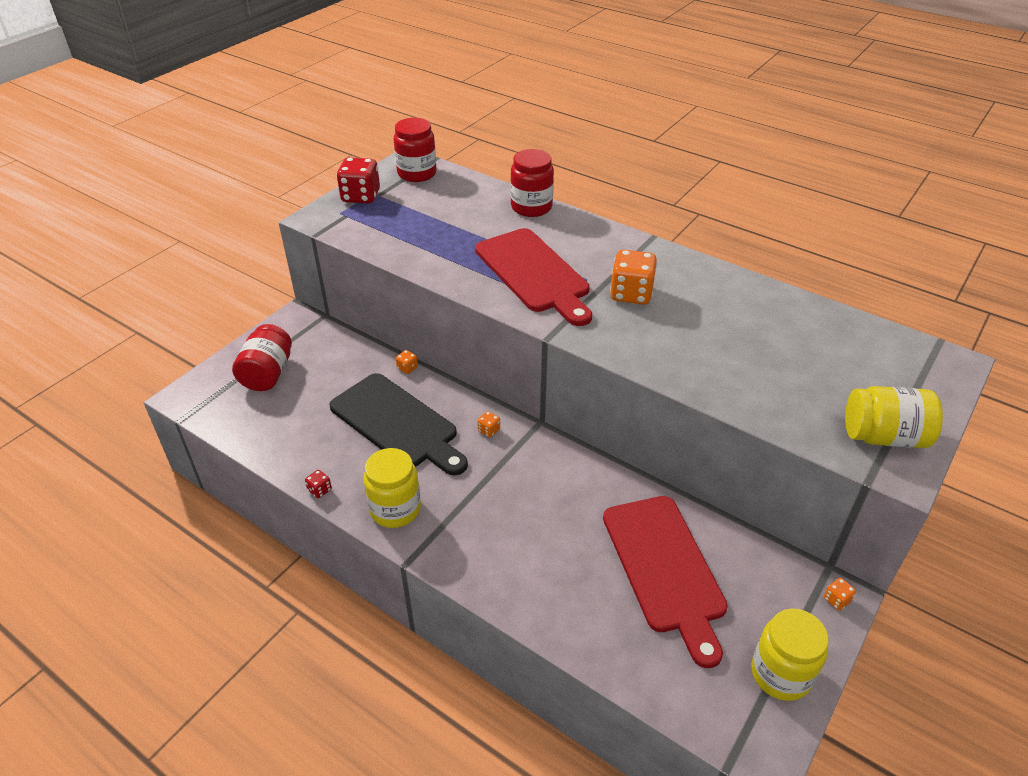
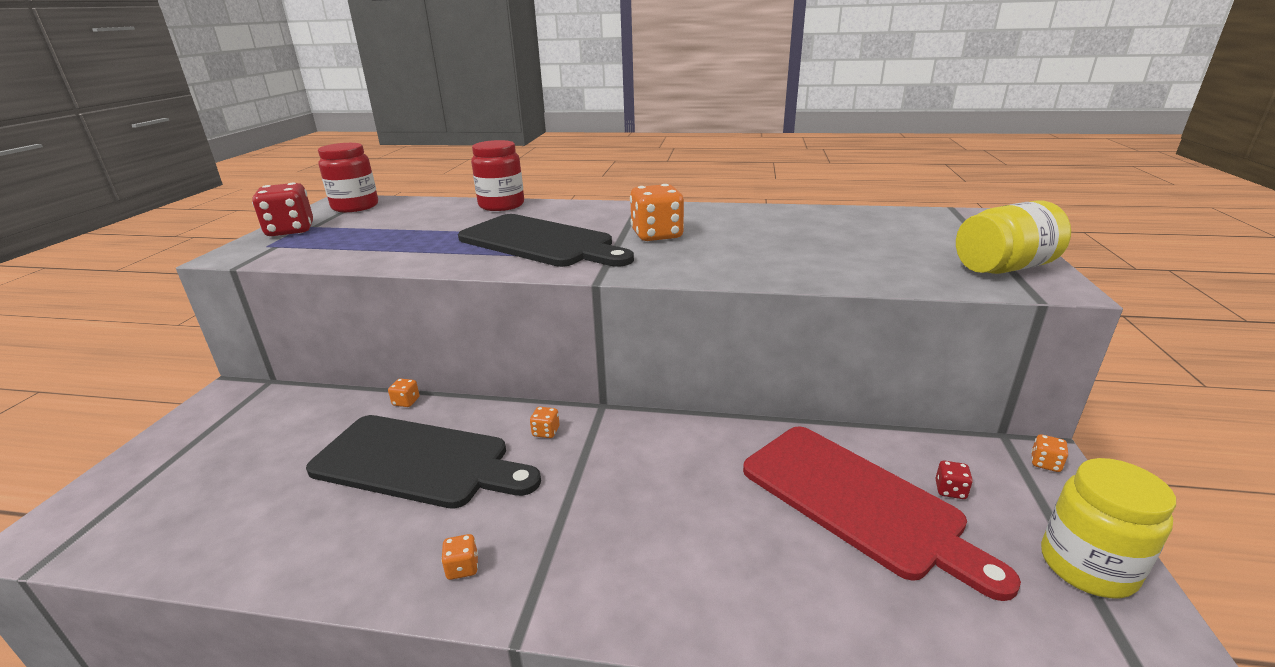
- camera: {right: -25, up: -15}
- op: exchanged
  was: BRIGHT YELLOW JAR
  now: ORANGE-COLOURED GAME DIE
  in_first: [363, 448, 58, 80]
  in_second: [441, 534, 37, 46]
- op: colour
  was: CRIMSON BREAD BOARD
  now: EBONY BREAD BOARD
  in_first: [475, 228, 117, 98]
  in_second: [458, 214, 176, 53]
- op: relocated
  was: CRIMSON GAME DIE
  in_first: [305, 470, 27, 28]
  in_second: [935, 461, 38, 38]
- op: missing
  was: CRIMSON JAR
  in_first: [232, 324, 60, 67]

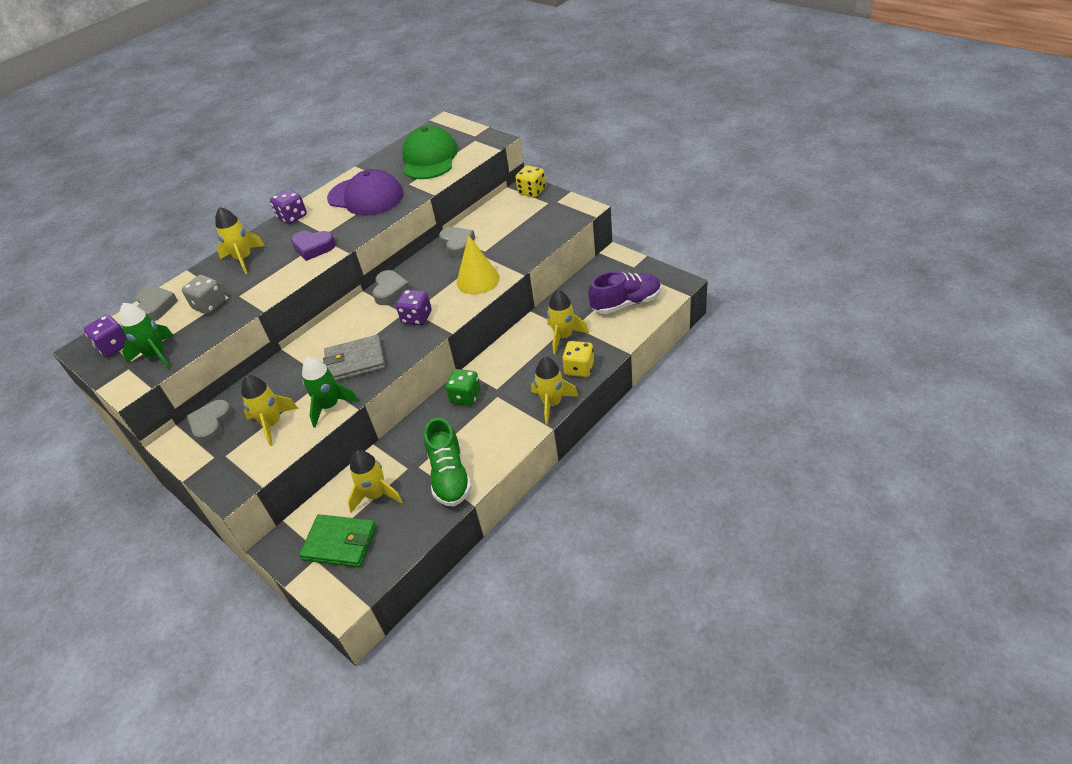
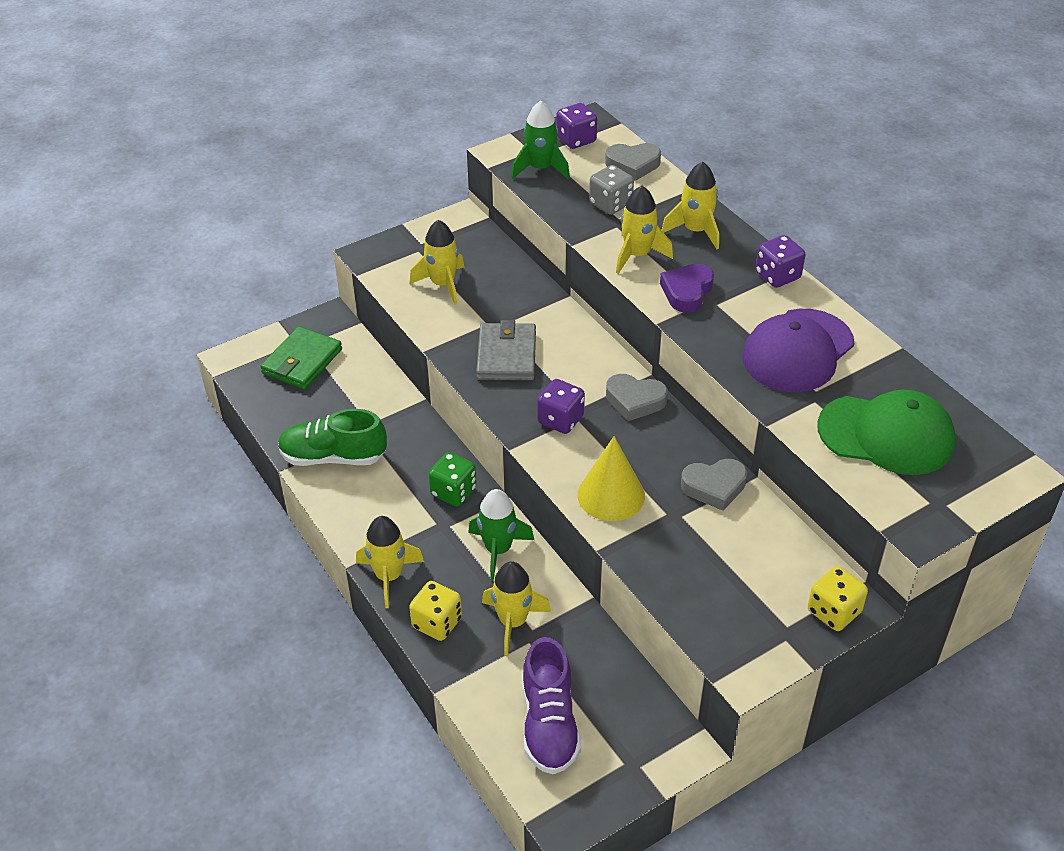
- camera: {right: 100, up: 0}
- op: relocated
  was: LEAF-GREEN SPACESHIP
  in_first: [302, 357, 57, 71]
  in_second: [468, 489, 66, 91]
- op: relocated
  was: BRIGHT YELLOW SPACESHIP
  in_first: [348, 450, 55, 63]
  in_second: [616, 185, 57, 89]
- op: missing
  was: GRAY HEART SHAPE
  in_first: [187, 400, 46, 44]

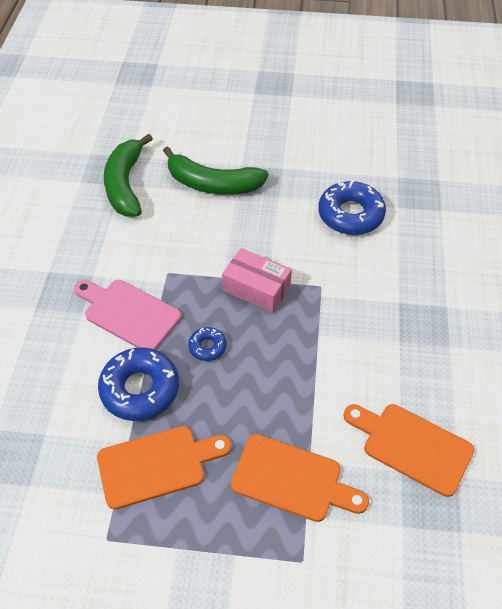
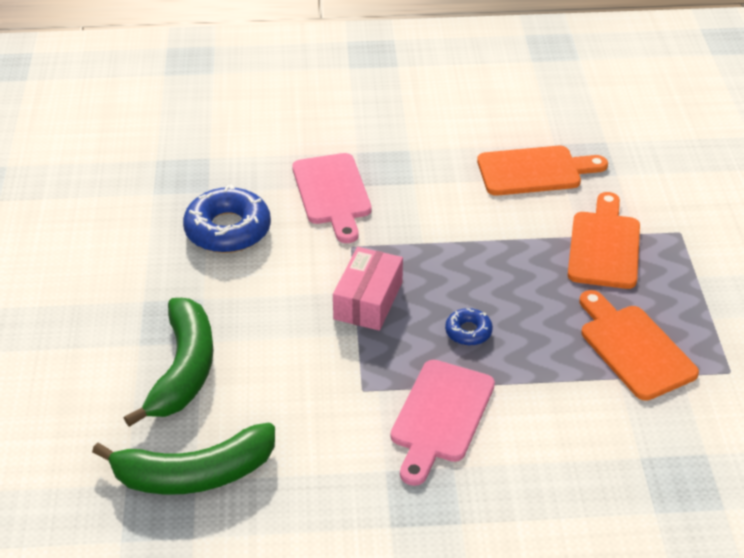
- camera: {right: -100, up: -10}
- op: appeared
  now: PINK BREAD BOARD
  in_second: [292, 153, 80, 90]
- op: spun
  was: ORANGE-COLOURED BREAD BOARD
  in_first: [344, 404, 130, 93]
  in_second: [477, 146, 131, 50]
  clockwise: -120
- op: missing
  was: BLUE DOUGHNUT
  in_first: [98, 347, 81, 74]

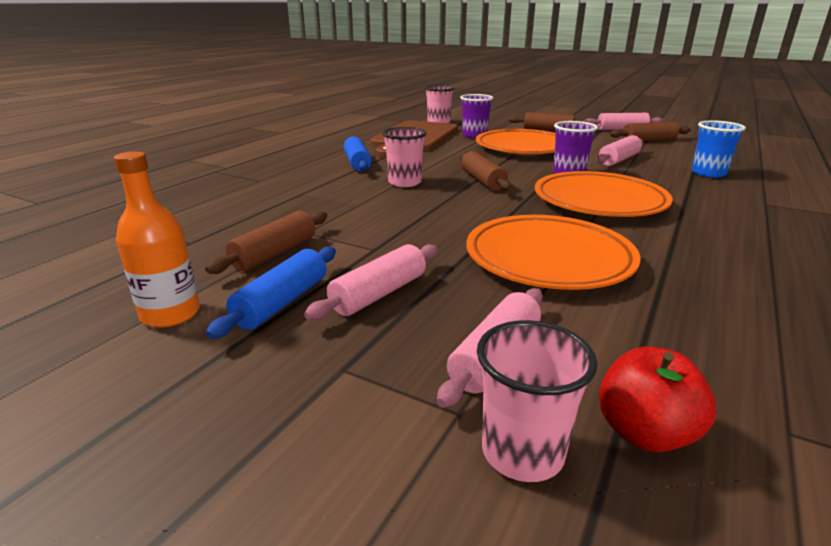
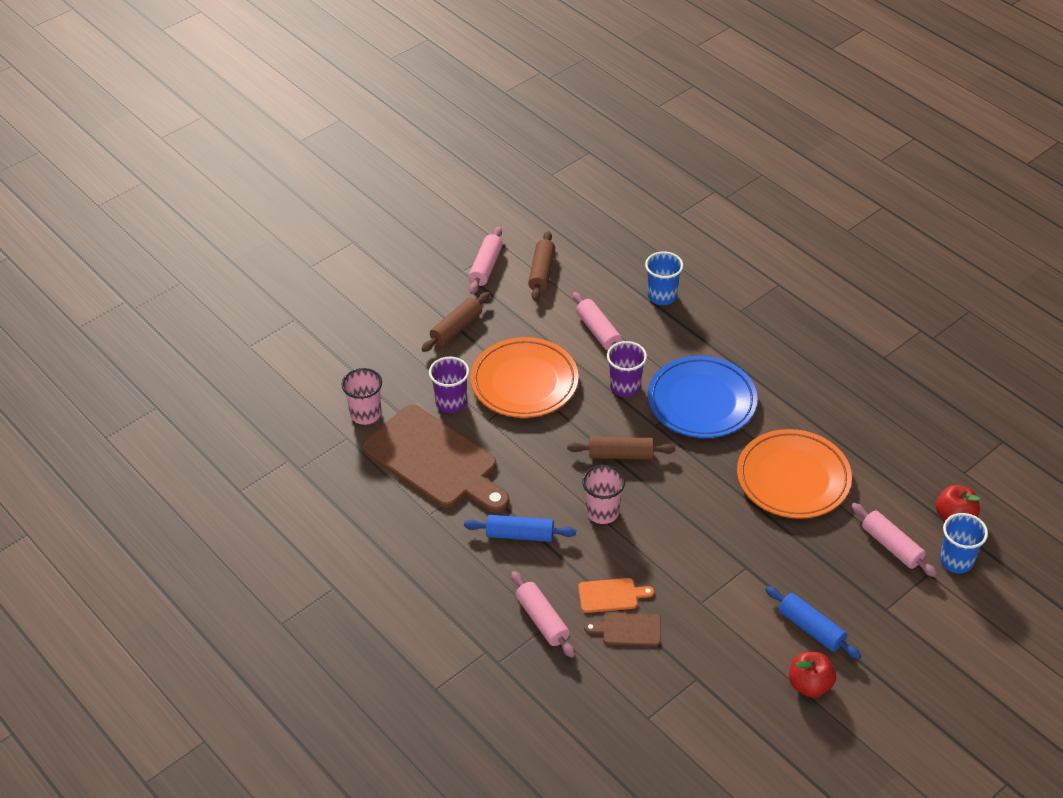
- camera: {right: -70, up: 20}
- op: relocated
  was: PINK PASTRY ROLLER
  in_first: [304, 244, 134, 76]
  in_second: [511, 571, 64, 87]
- op: appeared
  now: ORANGE-COLOURED BREAD BOARD
  in_second: [578, 578, 76, 35]
- op: appeared
  now: BROWN BREAD BOARD
  in_second: [584, 612, 77, 34]
- op: colour
  was: ORANGE-COLOURED DINNER PLATE
  now: BLUE DINNER PLATE
  in_first: [535, 171, 138, 46]
  in_second: [647, 356, 111, 82]
- op: exchanged
  was: ORANGE-COLOURED DRINK BOTTLE
  now: CRIMSON TOY APPLE
  in_first: [114, 152, 86, 175]
  in_second: [789, 652, 47, 46]
- op: colour
  was: PINK TUMBLER
  now: BLUE TUMBLER
  in_first: [477, 320, 121, 162]
  in_second: [940, 513, 48, 60]
- op: missing
  was: BROWN PASTRY ROLLER
  in_first: [205, 211, 122, 63]

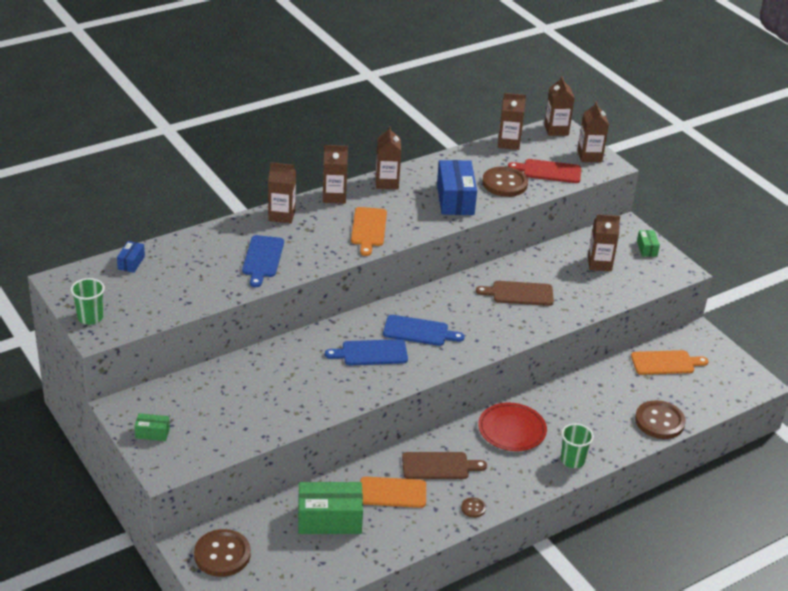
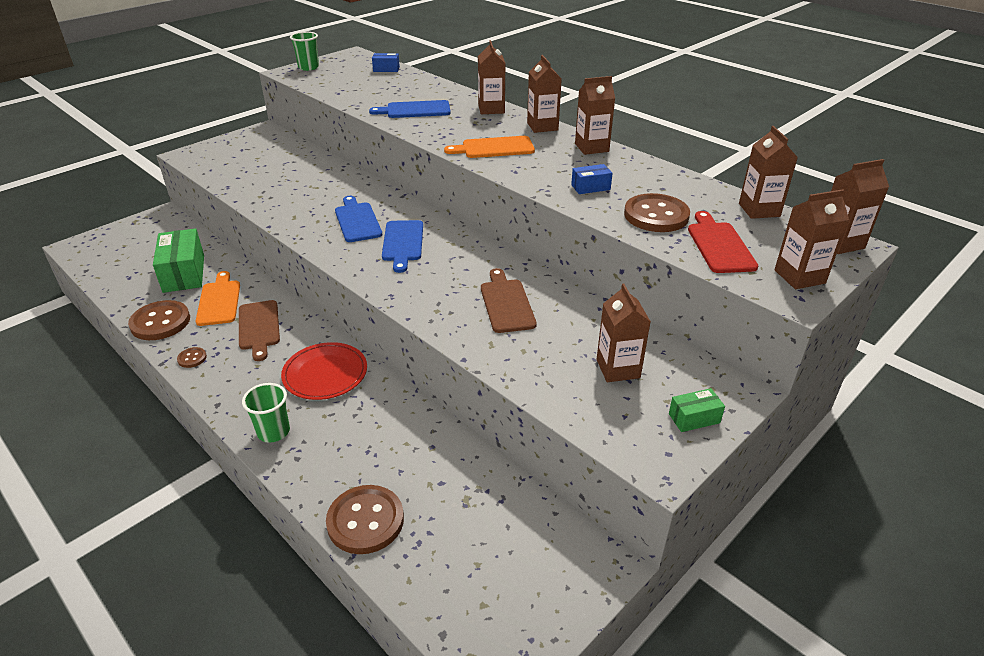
- camera: {right: 80, up: 0}
- op: relocated
  was: BROWN SEWING BUTTON
  in_first: [194, 529, 56, 48]
  in_second: [128, 300, 62, 40]
- op: size
  was: BLUE BOX
  in_first: [437, 160, 40, 55]
  in_second: [571, 164, 41, 30]
  ratio: 0.49
- op: missing
  was: LEAF-GREEN BOX
  in_first: [134, 413, 36, 28]
- op: missing
  was: ORANGE-COLOURED BREAD BOARD
  in_first: [631, 350, 78, 25]

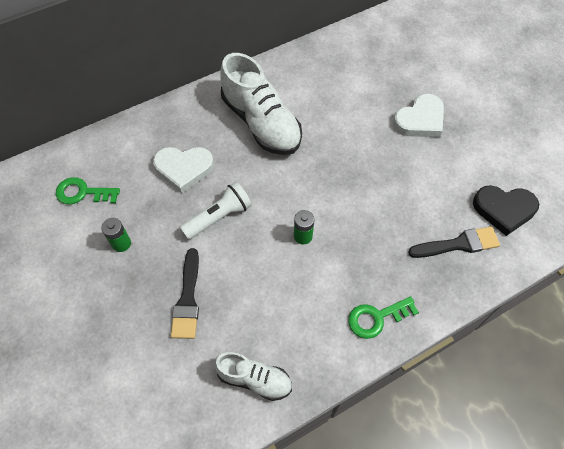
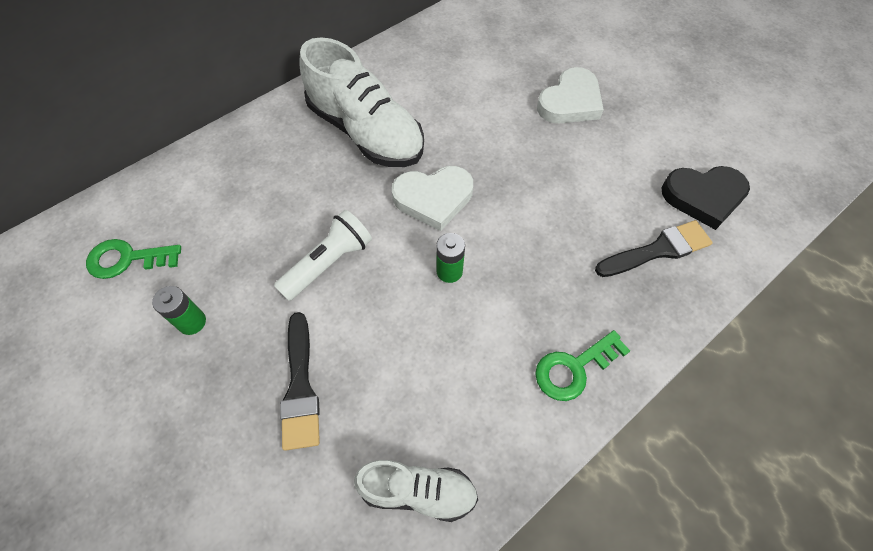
- camera: {right: -10, up: 0}
- op: relocated
  was: PURE WHITE HEART SHAPE
  in_first: [153, 147, 61, 46]
  in_second: [392, 166, 81, 65]

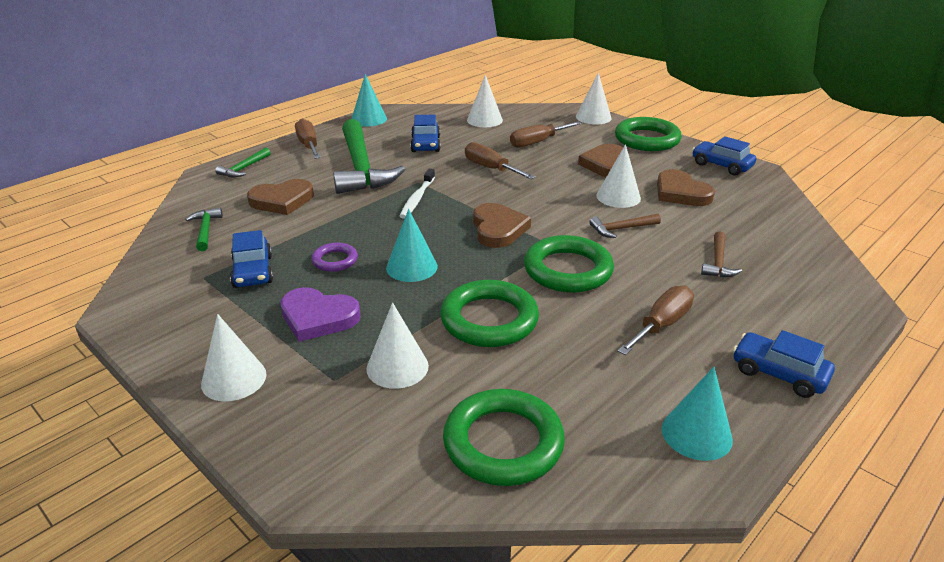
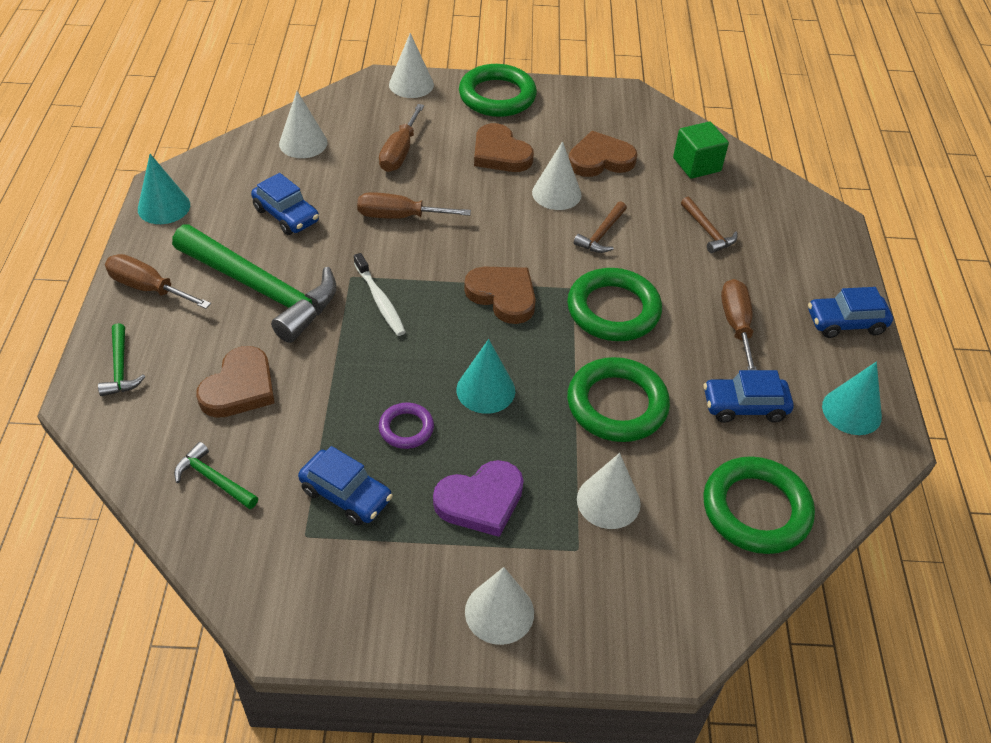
- camera: {right: -45, up: 15}
- op: spun
  was: BROWN HEART SHAPE
  in_first: [657, 169, 58, 37]
  in_second: [569, 131, 69, 46]
  clockwise: 150
- op: appeared
  now: LEAF-GREEN BLOCK
  in_second: [673, 122, 56, 57]
- op: relocated
  was: BLUE AUTOMOBILE
  in_first: [692, 136, 64, 40]
  in_second: [704, 370, 90, 53]

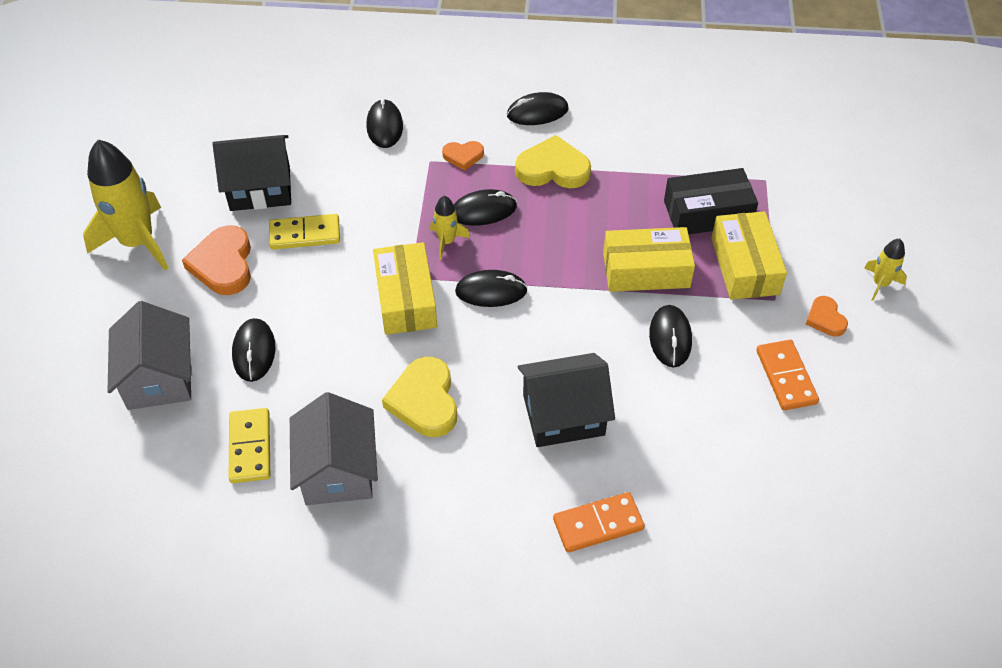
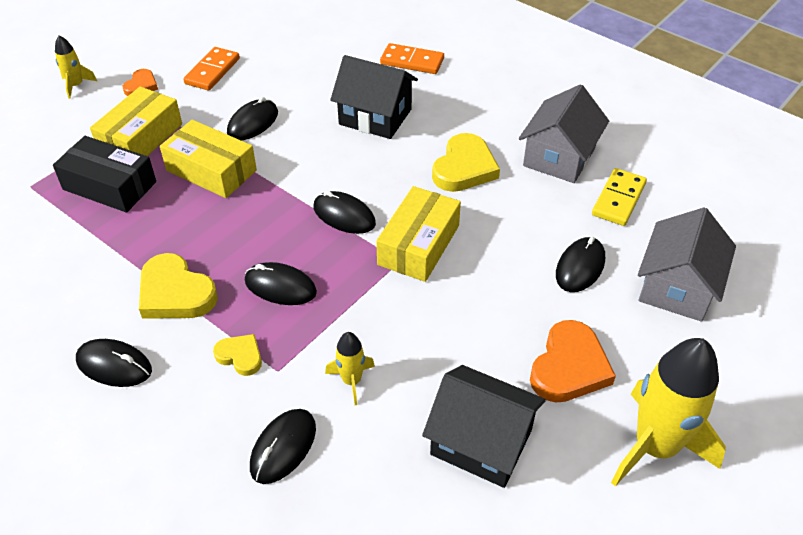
- camera: {right: -145, up: -5}
- op: colour
  was: ORANGE-COLOURED HEART SHAPE
  now: BRIGHT YELLOW HEART SHAPE
  in_first: [442, 141, 42, 30]
  in_second: [213, 334, 49, 42]
- op: relocated
  was: BRIGHT YELLOW SPACESHIP
  in_first: [430, 196, 40, 63]
  in_second: [325, 332, 50, 73]
- op: missing
  was: BRIGHT YELLOW DOMINO PIECE
  in_first: [269, 214, 71, 36]

